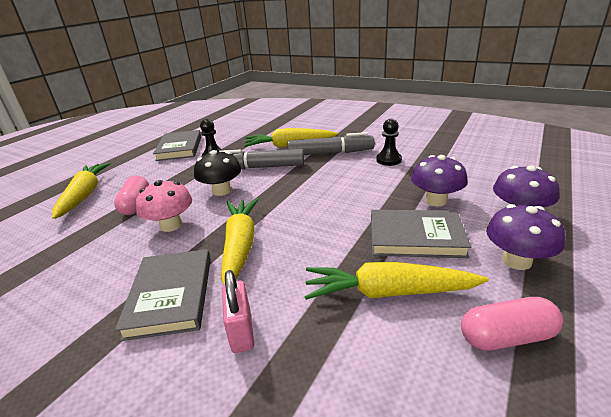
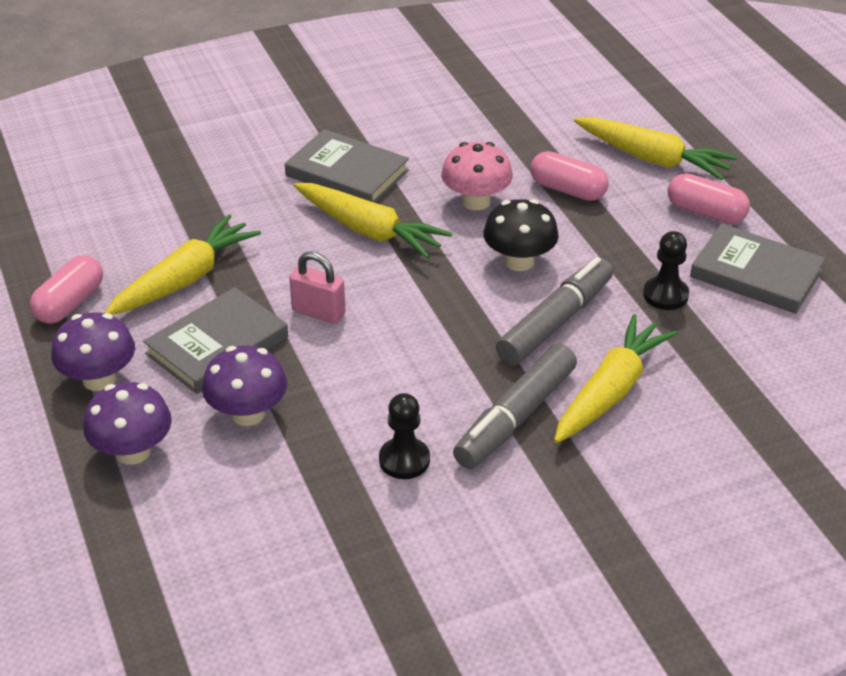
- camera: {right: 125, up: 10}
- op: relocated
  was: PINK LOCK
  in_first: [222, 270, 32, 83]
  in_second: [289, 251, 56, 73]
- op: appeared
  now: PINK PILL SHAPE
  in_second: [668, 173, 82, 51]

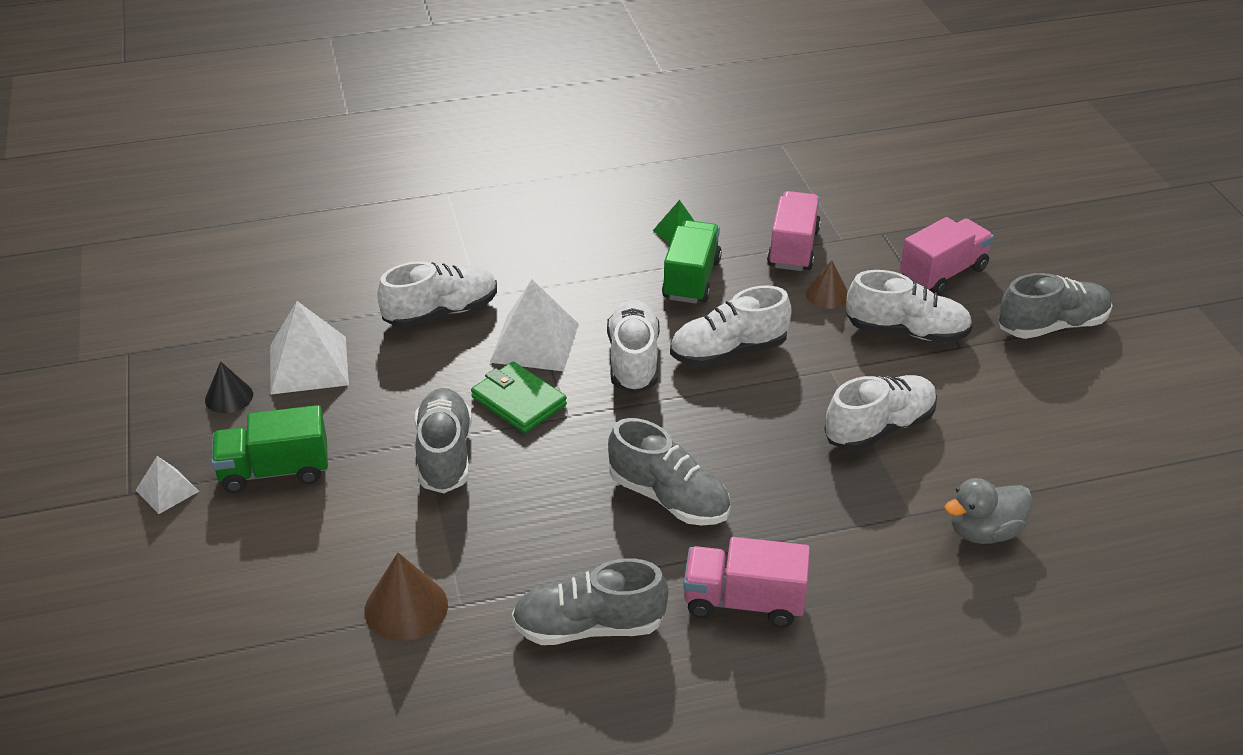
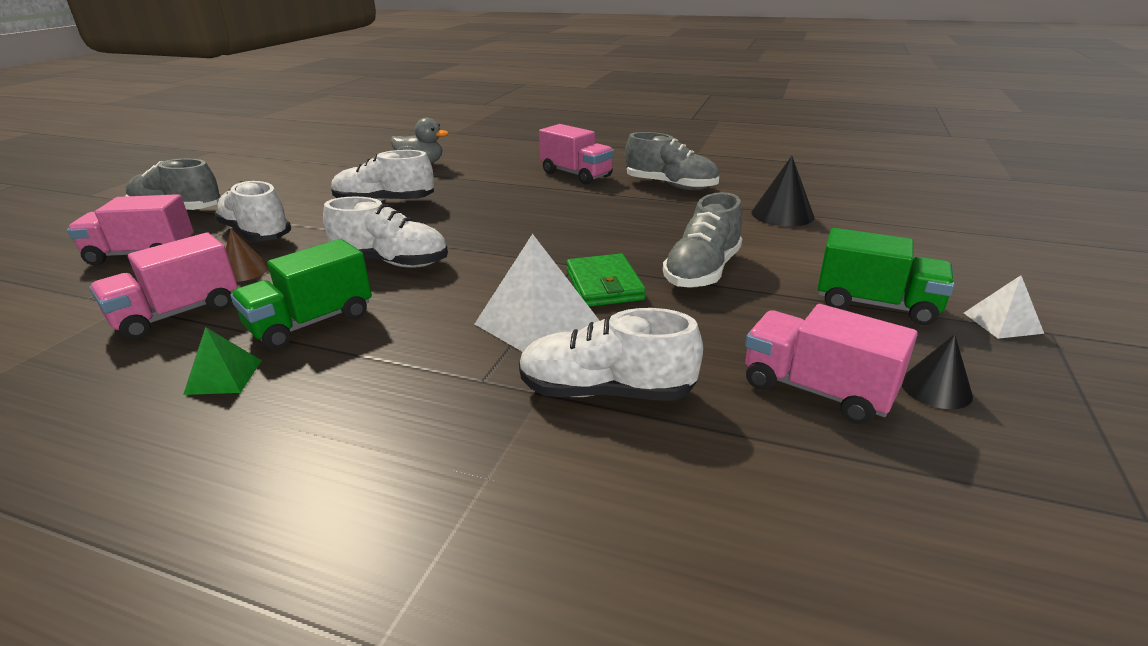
- camera: {right: -145, up: -10}
- op: exchanged
  was: PURE WHITE SOLID PYRAMID
  now: PINK TOY TRUCK
  in_first: [270, 301, 79, 94]
  in_second: [745, 304, 173, 120]
- op: colour
  was: BROWN CONE
  now: EBONY CONE
  in_first: [364, 553, 84, 88]
  in_second: [751, 156, 63, 71]
- op: missing
  was: PURE WHITE SNEAKER
  in_first: [607, 300, 52, 93]
- op: missing
  was: GRAY SNEAKER
  in_first: [608, 418, 122, 108]

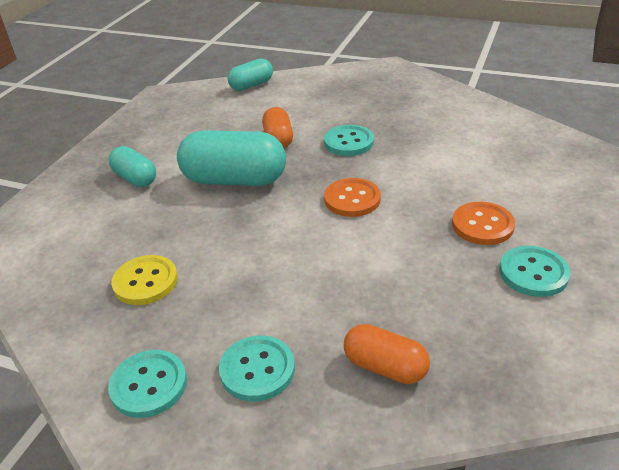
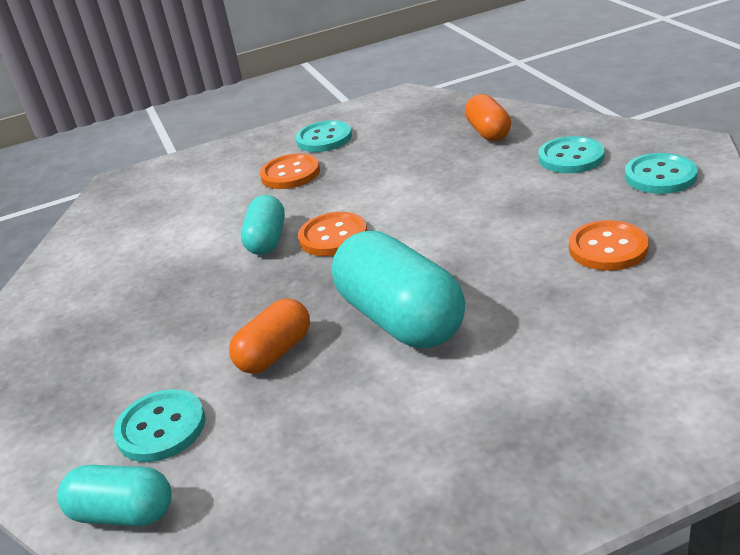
- camera: {right: -130, up: -5}
- op: relocated
  was: TURQUOISE SEWING BUTTON
  in_first: [324, 125, 50, 31]
  in_second: [113, 389, 92, 73]
- op: relocated
  was: TURQUOISE PILL SHAPE
  in_first: [108, 146, 48, 41]
  in_second: [241, 195, 44, 60]
- op: colour
  was: BRIGHT YELLOW SEWING BUTTON
  now: ORANGE-COLOURED SEWING BUTTON
  in_first: [111, 255, 67, 50]
  in_second: [569, 220, 80, 51]

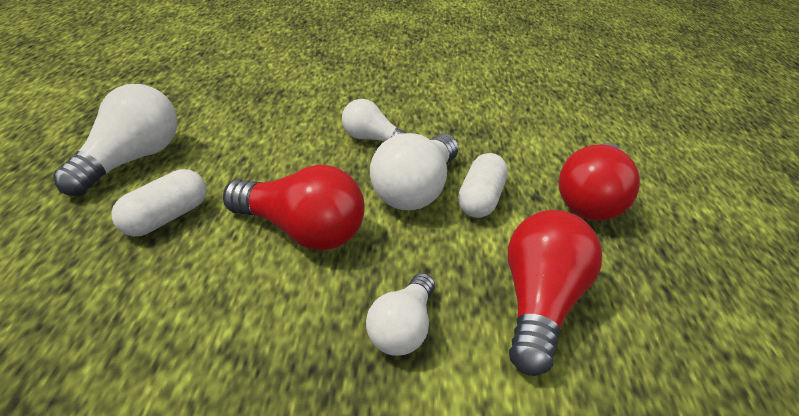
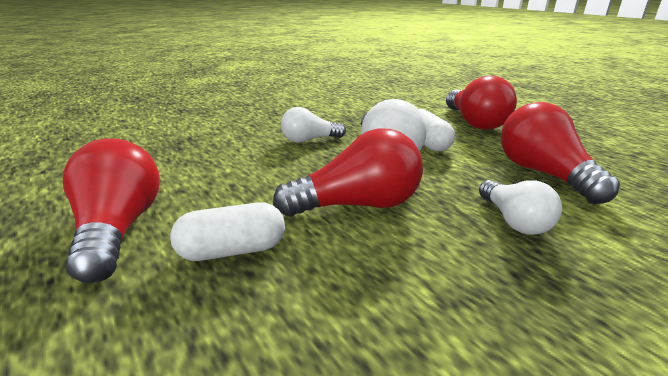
- camera: {right: -35, up: -10}
- op: colour
  was: PURE WHITE LIGHT BULB
  now: CRIMSON LIGHT BULB
  in_first: [53, 84, 124, 112]
  in_second: [63, 139, 97, 144]
- op: spun
  was: PURE WHITE PILL SHAPE
  in_first: [111, 169, 95, 67]
  in_second: [170, 202, 115, 59]
  clockwise: 75

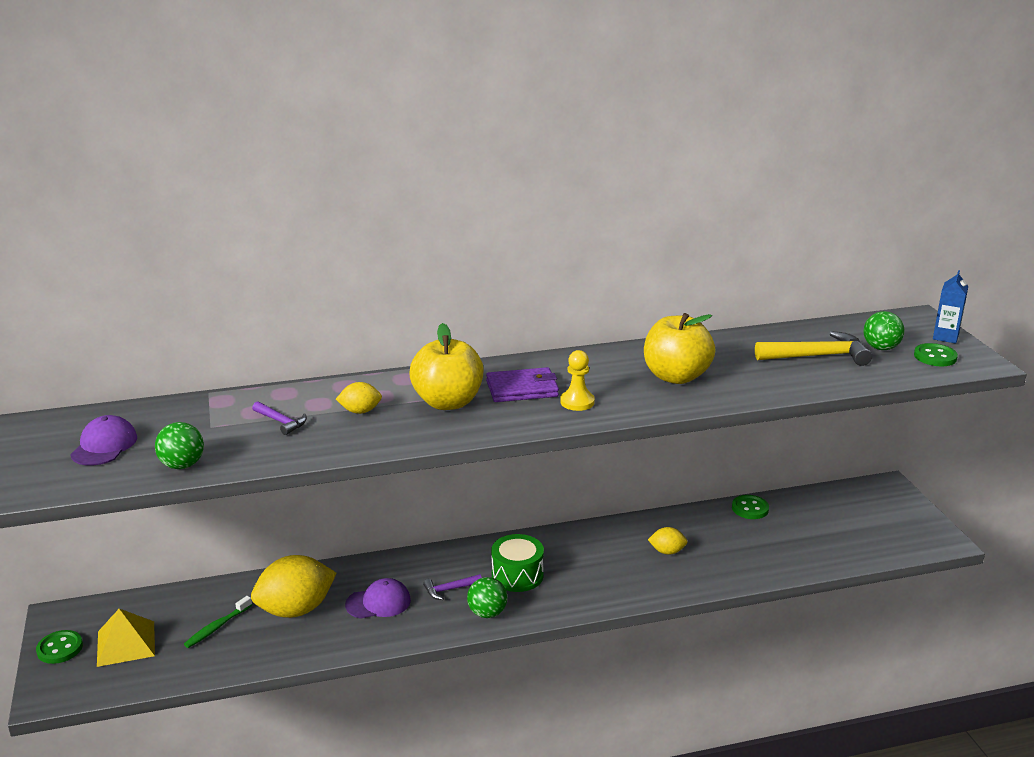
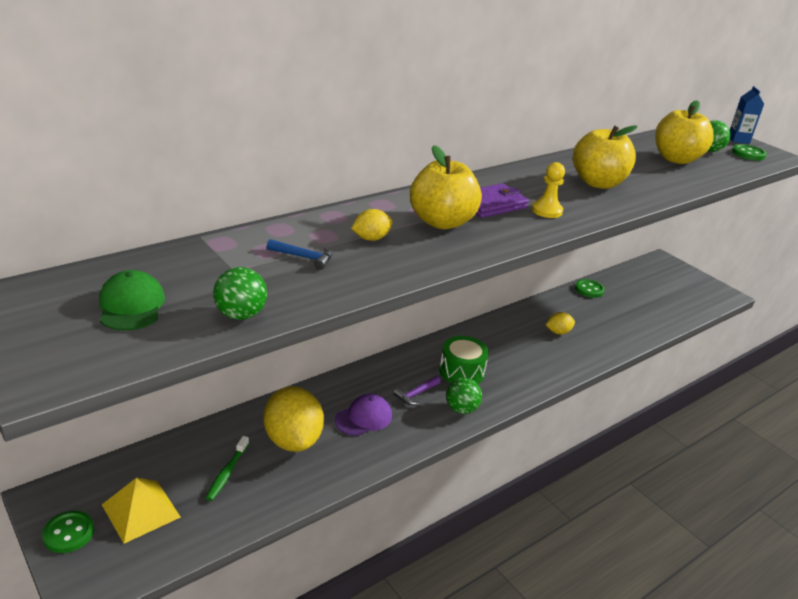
- camera: {right: -25, up: 5}
- op: colour
  was: ROYAL PURPLE CAP
  now: LEAF-GREEN CAP
  in_first: [70, 415, 67, 51]
  in_second: [99, 270, 66, 61]
- op: spun
  was: BRIGHT YELLOW LEMON
  in_first: [251, 555, 85, 63]
  in_second: [263, 386, 61, 66]
  clockwise: -60
- op: colour
  was: ROYAL PURPLE CARPENTER'S HAMMER
  now: BLUE CARPENTER'S HAMMER
  in_first: [252, 401, 55, 34]
  in_second: [267, 239, 65, 31]
- op: exchanged
  was: BRIGHT YELLOW CARPENTER'S HAMMER
  now: BRIGHT YELLOW TOY APPLE
  in_first: [755, 331, 117, 35]
  in_second: [655, 100, 59, 64]

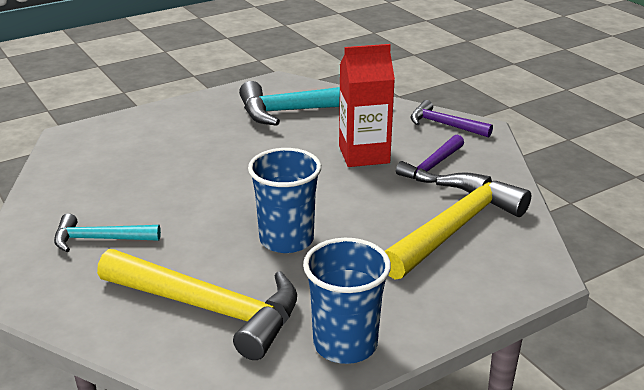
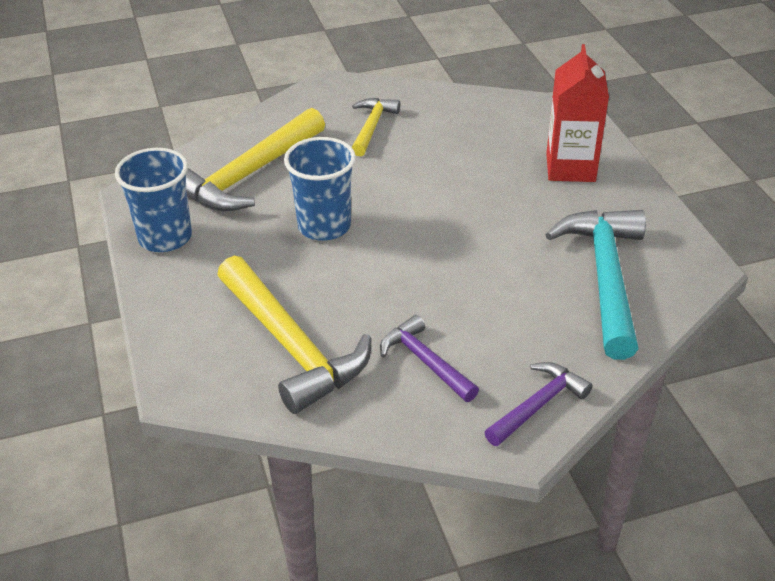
- camera: {right: 105, up: 10}
- op: colour
  was: TURQUOISE CARPENTER'S HAMMER
  now: BRIGHT YELLOW CARPENTER'S HAMMER
  in_first: [54, 214, 107, 38]
  in_second: [352, 98, 48, 58]
- op: relocated
  was: CRIMSON CARTON
  in_first: [339, 44, 56, 123]
  in_second: [546, 44, 63, 138]

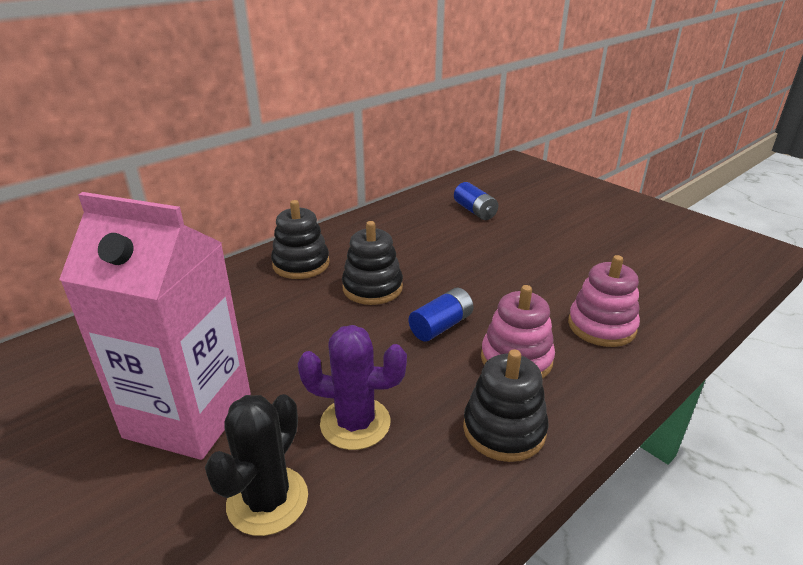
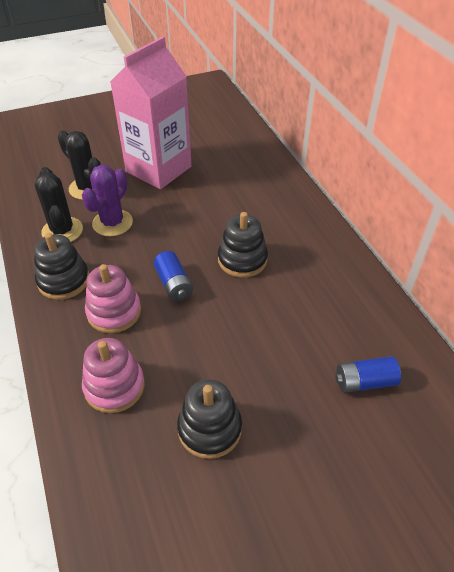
- camera: {right: 110, up: 15}
- op: appeared
  now: EBONY CACTUS
  in_second: [35, 167, 48, 75]
- op: relocated
  was: EBONY RING STACKER
  in_first: [271, 200, 59, 79]
  in_second: [177, 379, 65, 80]

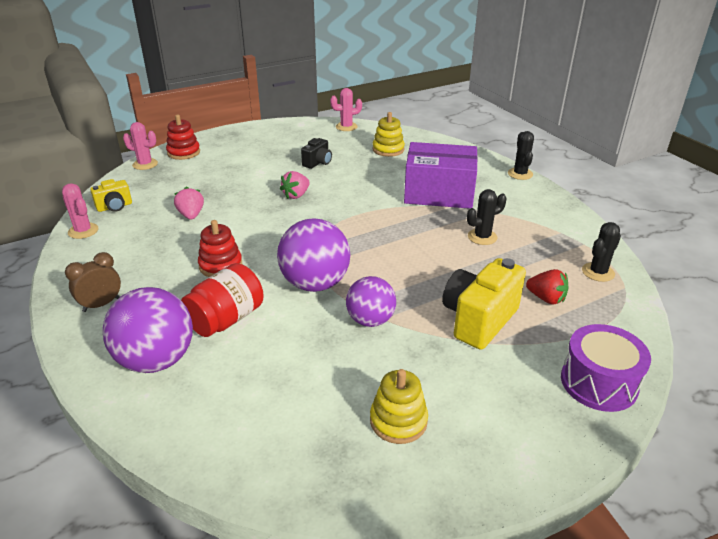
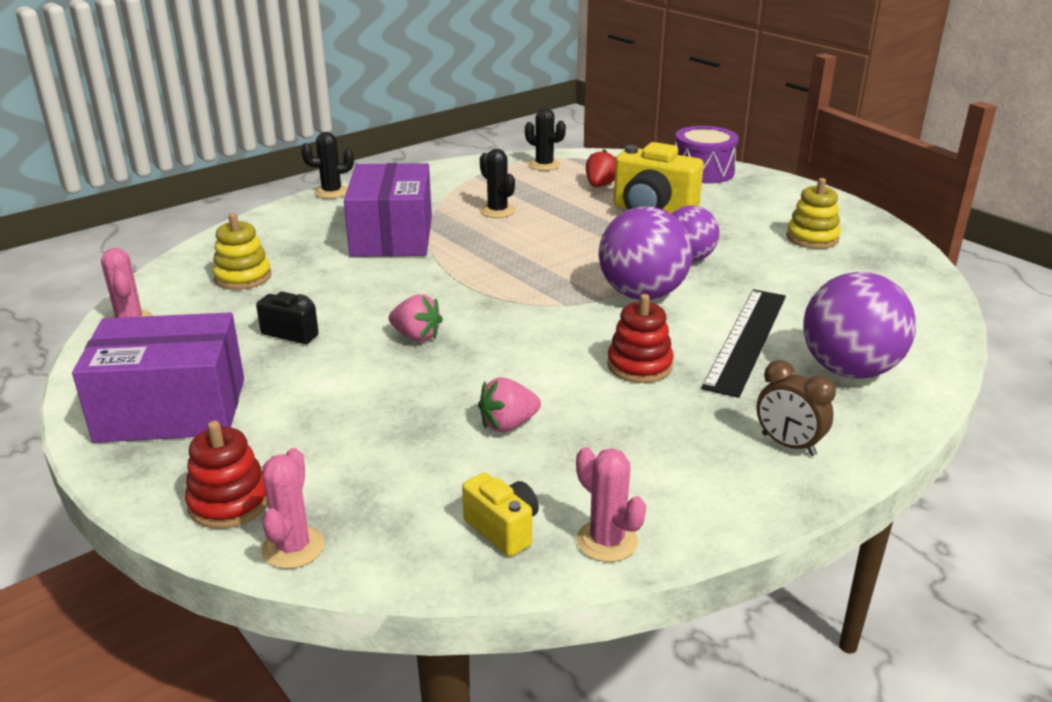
- camera: {right: -100, up: -5}
- op: appeared
  now: ROYAL PURPLE BOX
  in_second: [72, 312, 172, 131]
- op: spun
  was: PINK CACTUS
  in_first: [62, 183, 36, 56]
  in_second: [576, 447, 70, 115]
  clockwise: -75
- op: exchanged
  was: CRIMSON JAR
  now: EBONY RULER
  in_first: [181, 263, 82, 74]
  in_second: [701, 289, 85, 109]

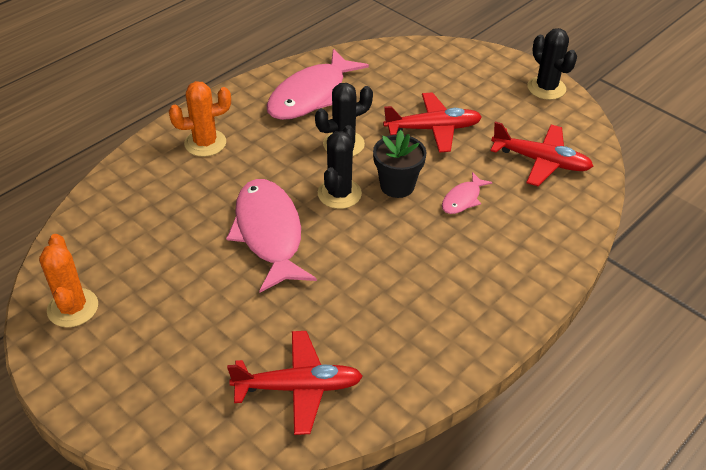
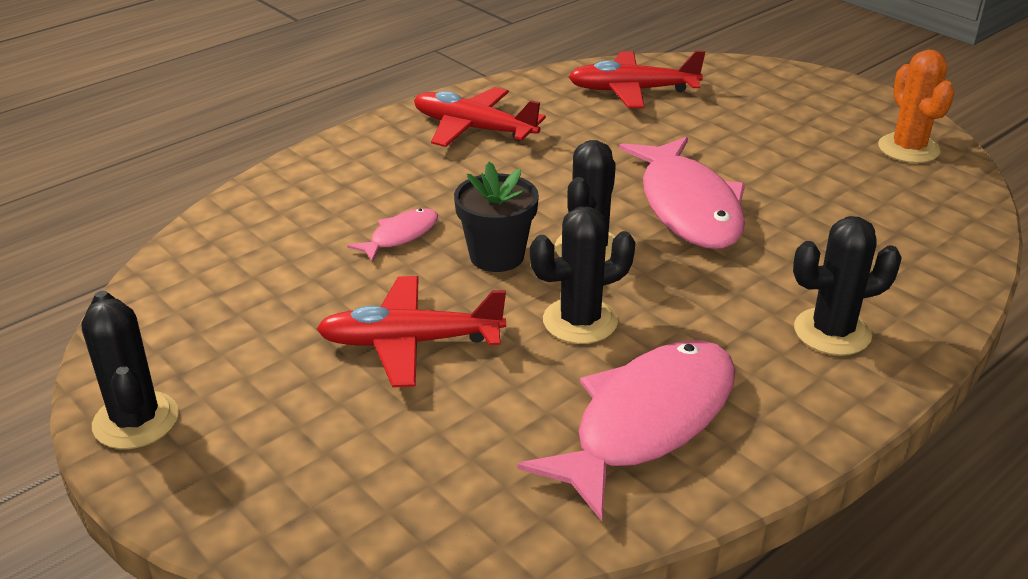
- camera: {right: -175, up: -10}
- op: relocated
  was: CRIMSON PLANE
  in_first: [490, 122, 103, 64]
  in_second: [414, 87, 132, 60]
- op: colour
  was: ORANGE-COLOURED CACTUS
  now: EBONY CACTUS
  in_first: [169, 81, 62, 76]
  in_second: [793, 216, 109, 139]

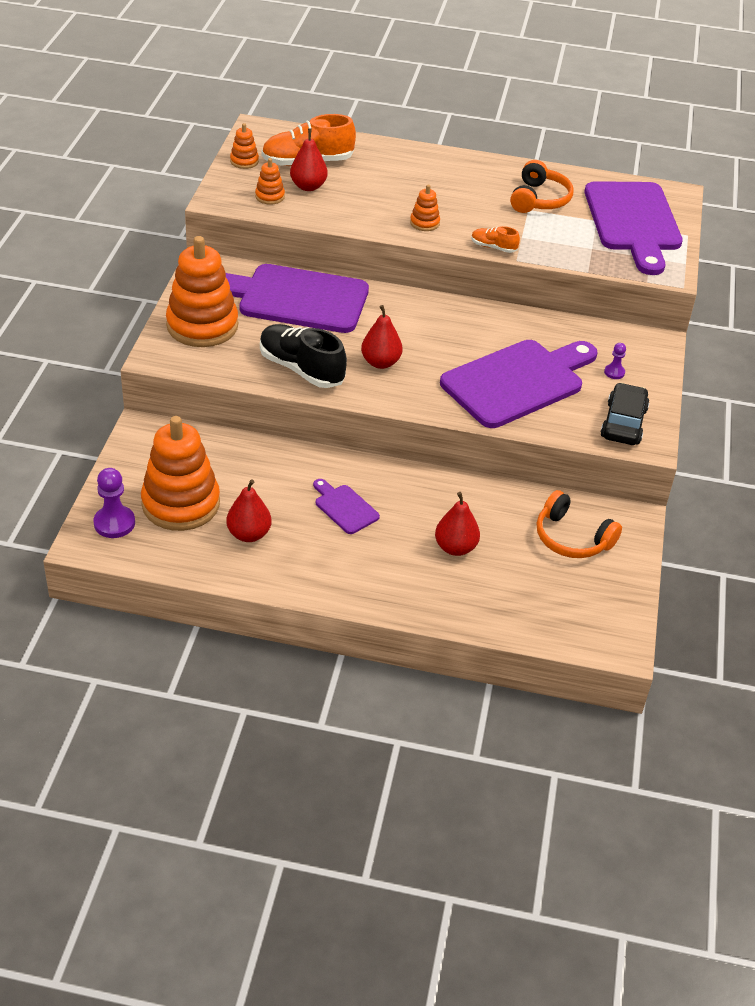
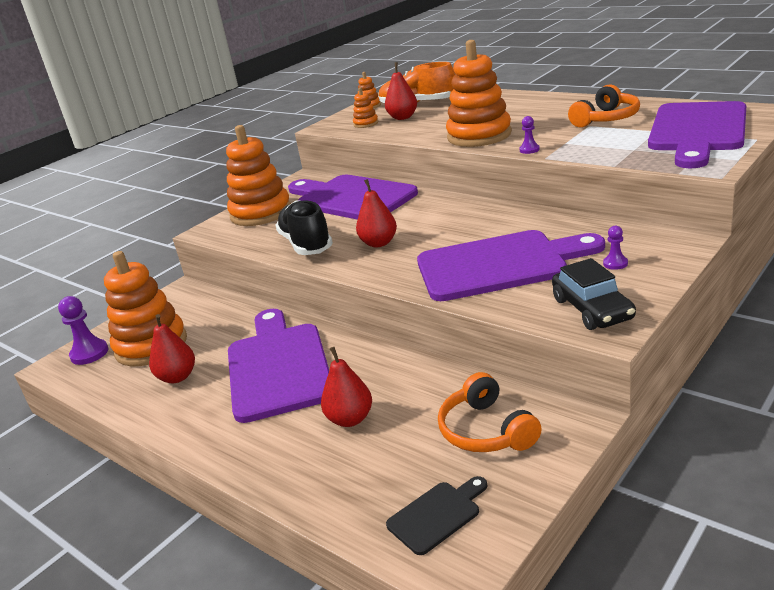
- camera: {right: 35, up: -15}
- op: size
  was: ROYAL PURPLE BREAD BOARD
  in_first: [313, 479, 67, 55]
  in_second: [228, 309, 101, 114]
  ratio: 2.25
- op: appeared
  now: EBONY BREAD BOARD
  in_second: [386, 476, 101, 79]
- op: size
  was: ORANGE-COLOURED RING STACKER
  in_first: [410, 185, 30, 46]
  in_second: [446, 40, 66, 107]
  ratio: 2.27
- op: exchanged
  was: ORANGE-COLOURED SNEAKER
  now: ROYAL PURPLE PAWN
  in_first: [471, 226, 49, 27]
  in_second: [520, 116, 20, 38]
- op: spun
  was: EBONY AUTOMOBILE
  in_first: [601, 383, 48, 62]
  in_second: [552, 258, 84, 72]
  clockwise: 120

